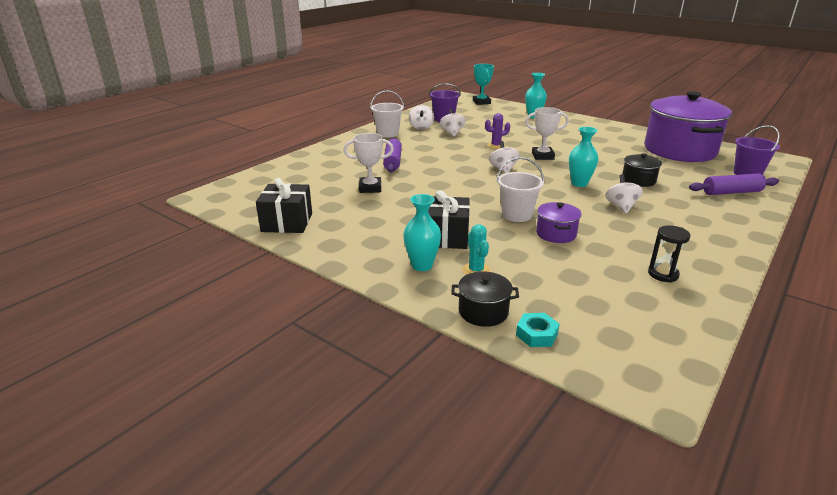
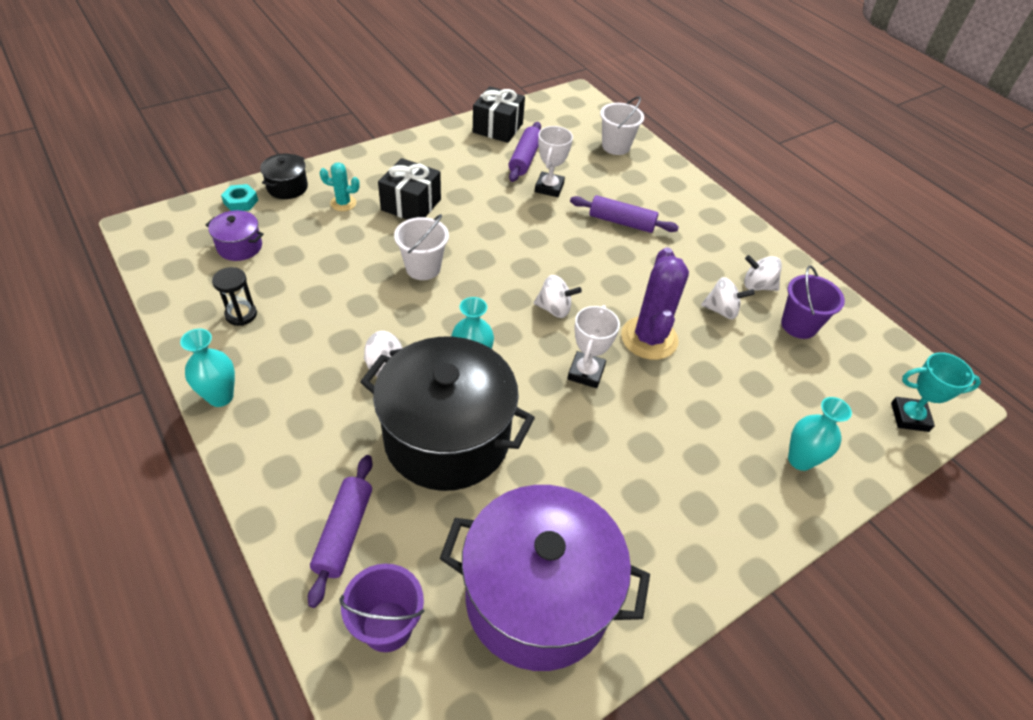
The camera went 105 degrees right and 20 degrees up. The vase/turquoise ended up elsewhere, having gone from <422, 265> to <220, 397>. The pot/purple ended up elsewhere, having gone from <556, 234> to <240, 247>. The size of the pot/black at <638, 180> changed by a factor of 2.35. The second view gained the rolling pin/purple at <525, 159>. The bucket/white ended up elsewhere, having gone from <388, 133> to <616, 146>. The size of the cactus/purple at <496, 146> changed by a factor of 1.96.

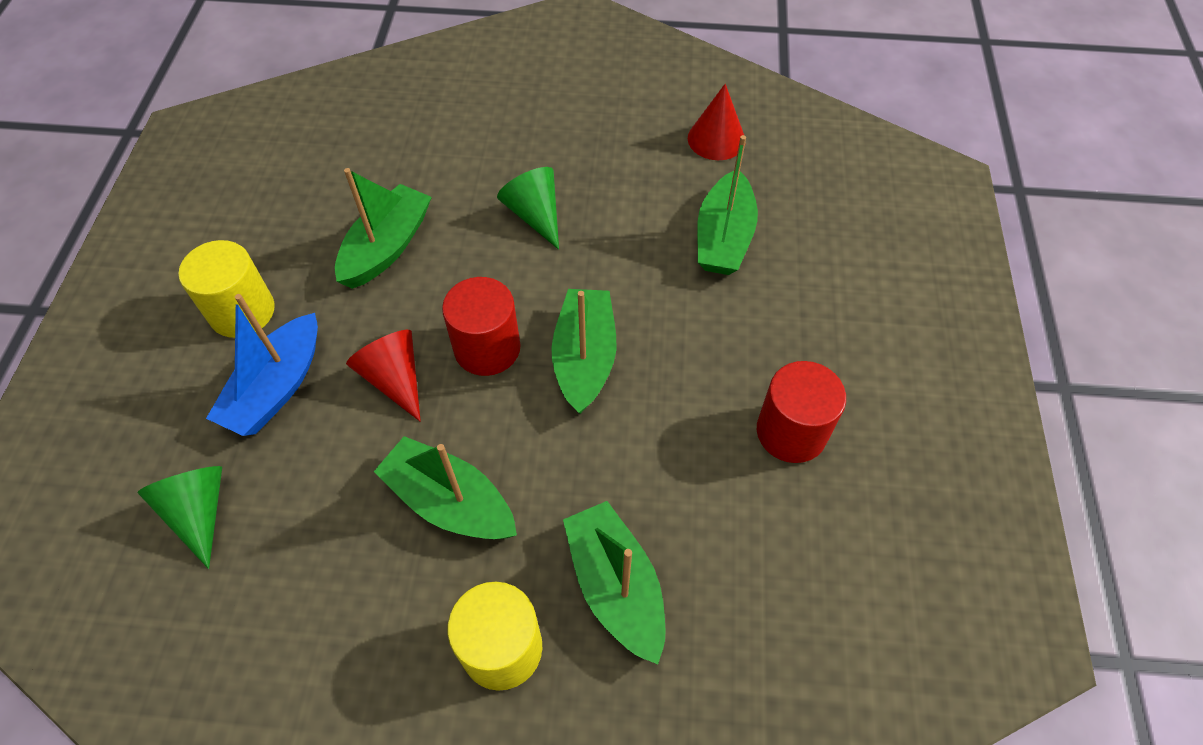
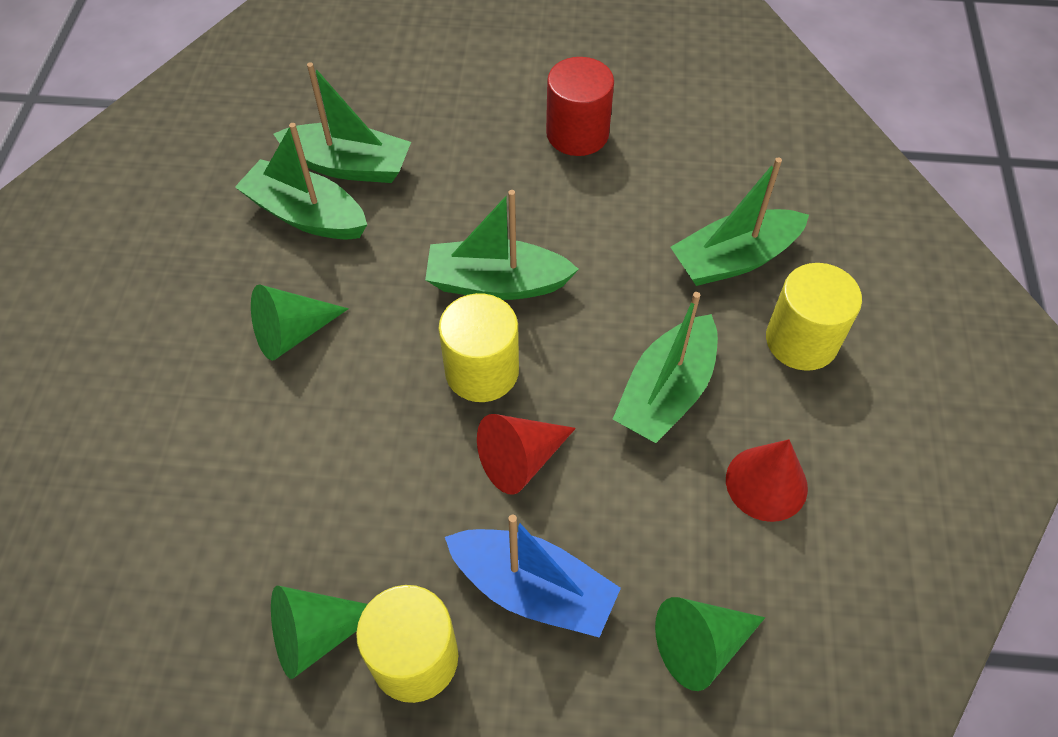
The camera went 90 degrees left and 0 degrees up. The boat/green ended up elsewhere, having gone from <387, 247> to <306, 215>. The second view gained the cone/green at <316, 634>. What was the cylinder/red at <487, 348> turned into the cylinder/yellow at <482, 371>. The cone/red ended up elsewhere, having gone from <716, 139> to <766, 483>.

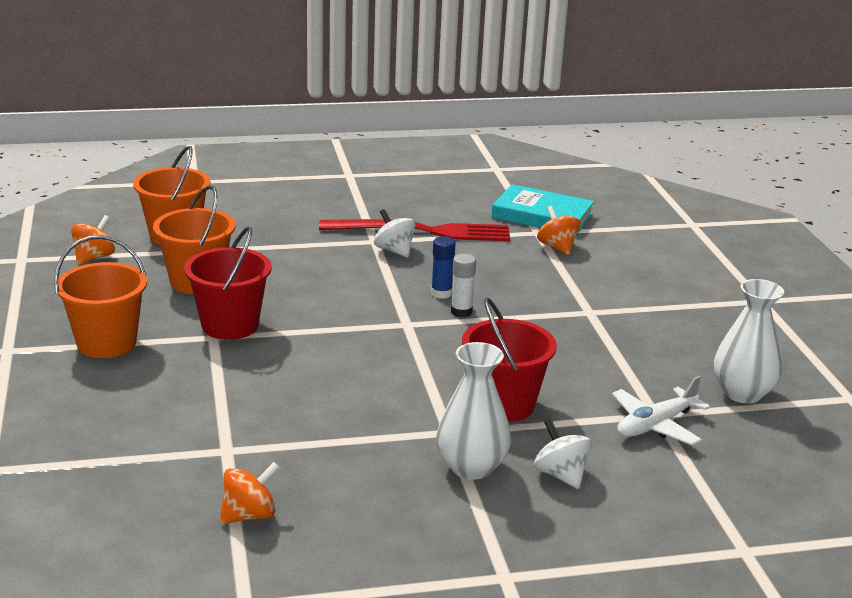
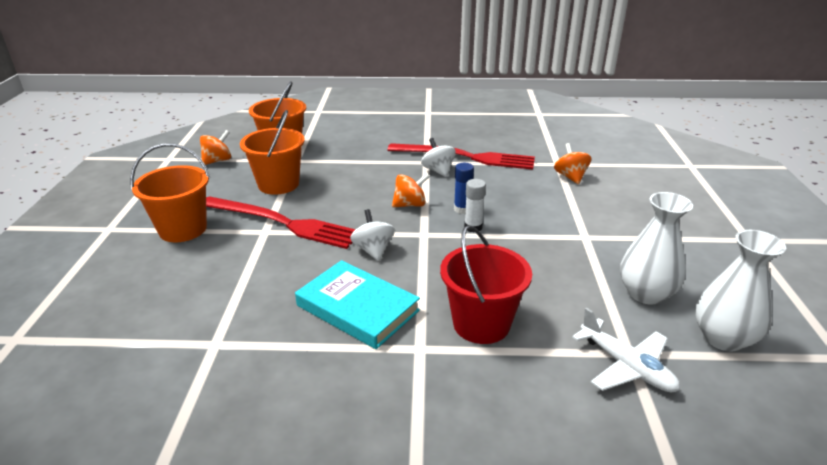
The camera went 15 degrees right and 5 degrees up. Where the bucket/red stood at <230, 325>, the fork/red came to stand at <283, 223>. The book/turquoise ended up elsewhere, having gone from <542, 216> to <357, 308>. The spinning top/white ended up elsewhere, having gone from <560, 474> to <373, 250>. The spinning top/orange ended up elsewhere, having gone from <249, 515> to <410, 204>. The plane/white at <655, 425> ended up facing another way, 105 degrees counterclockwise from before. The vase/white ended up elsewhere, having gone from <471, 467> to <645, 293>.

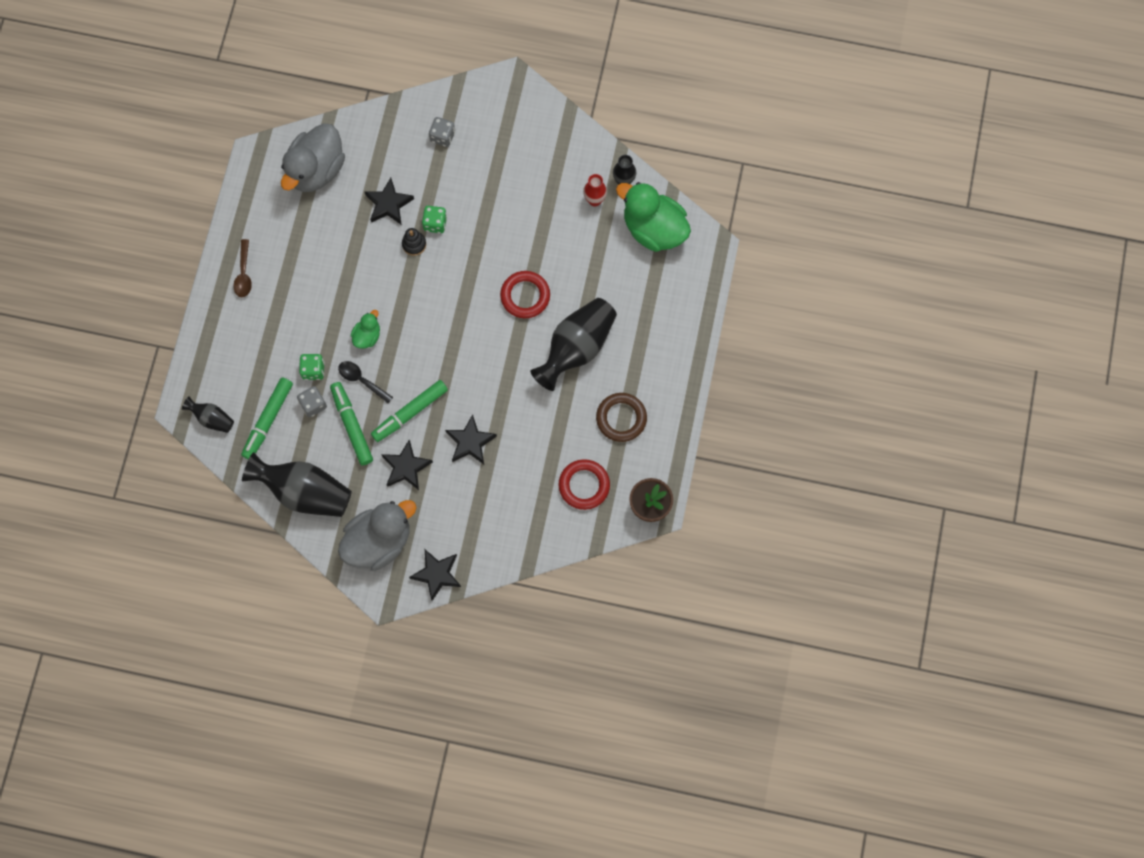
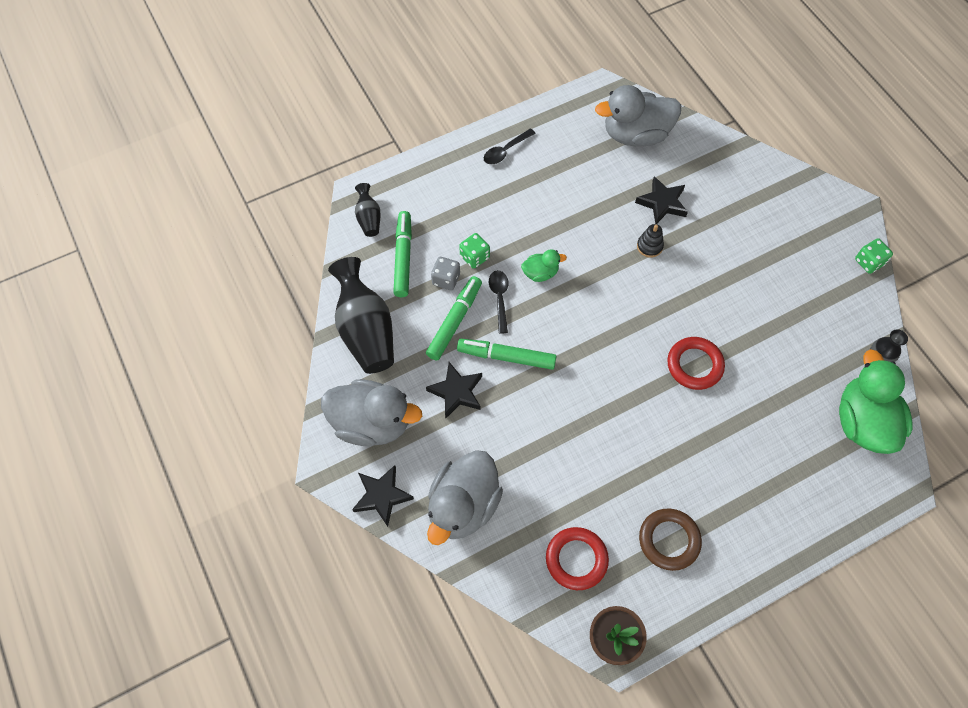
The camera went 50 degrees right and 10 degrees down. The marker/green at <268, 420> ended up facing another way, 105 degrees clockwise from before. The second view gained the duck/grey at <463, 506>. What was the spoon/brown at <244, 273> turned into the spoon/black at <505, 151>. The dice/green ended up elsewhere, having gone from <435, 223> to <869, 262>. The second view lost the dice/grey at <442, 136>. The second view lost the star/black at <470, 442>. The second view lost the vase/black at <576, 348>. The second view lost the vase/red at <594, 200>.

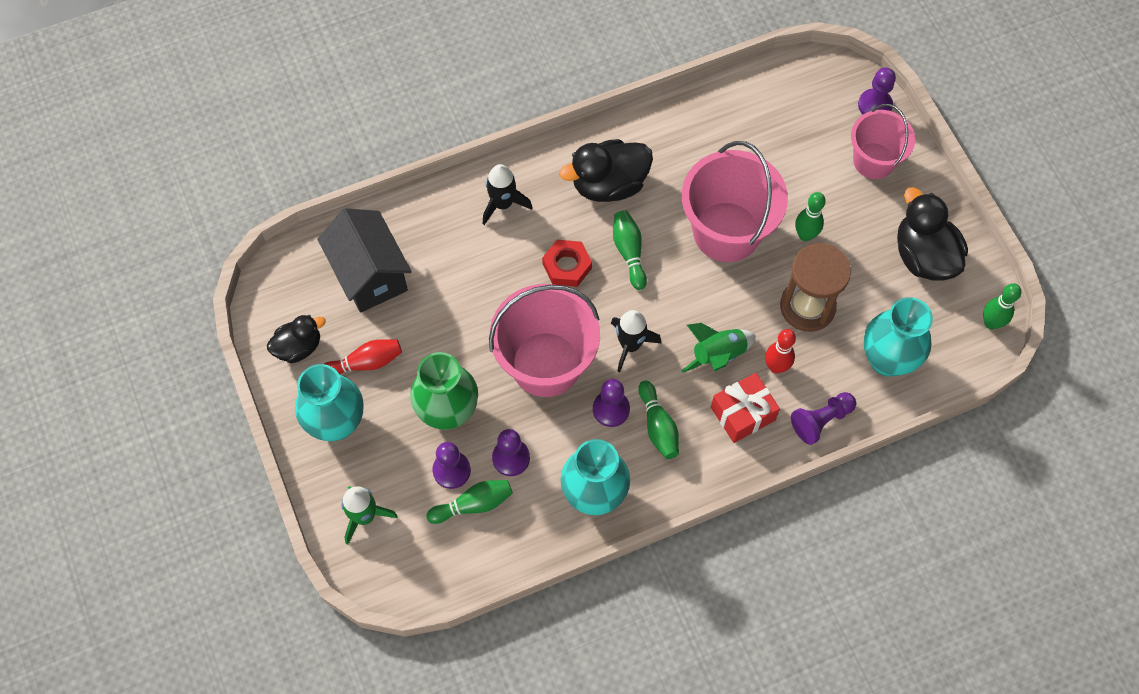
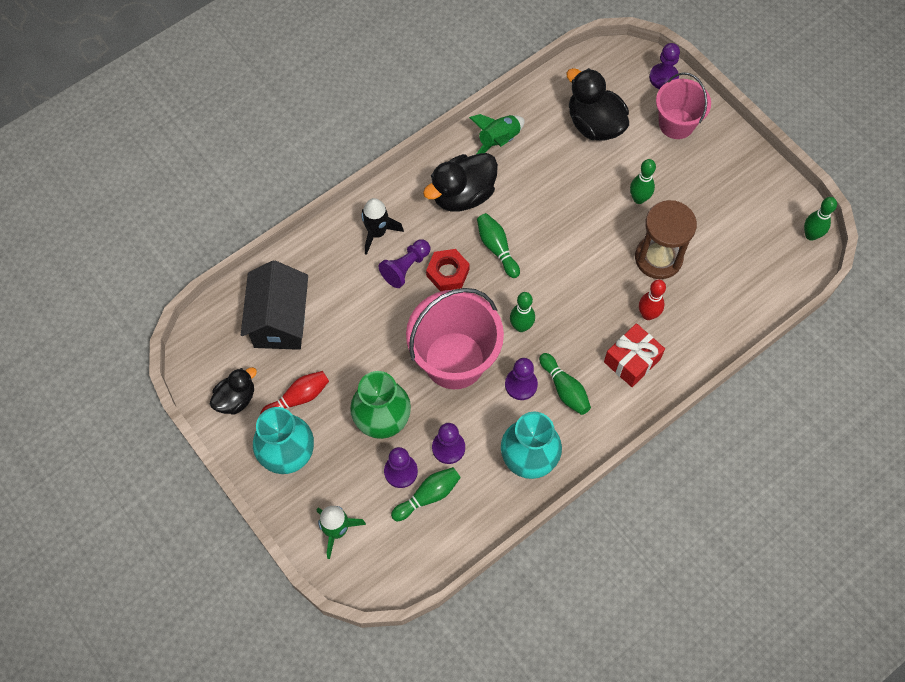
The camera went 15 degrees left and 0 degrees up. The house/black at <370, 274> ended up facing another way, 45 degrees clockwise from before. The pawn/purple ended up elsewhere, having gone from <821, 420> to <406, 267>. The rocket/green ended up elsewhere, having gone from <718, 355> to <498, 141>. Where the rocket/black stood at <630, 345>, the bowling pin/green came to stand at <521, 326>. The duck/black ended up elsewhere, having gone from <923, 256> to <594, 124>. The second view lost the bucket/pink at <726, 232>. The second view lost the vase/turquoise at <887, 359>.

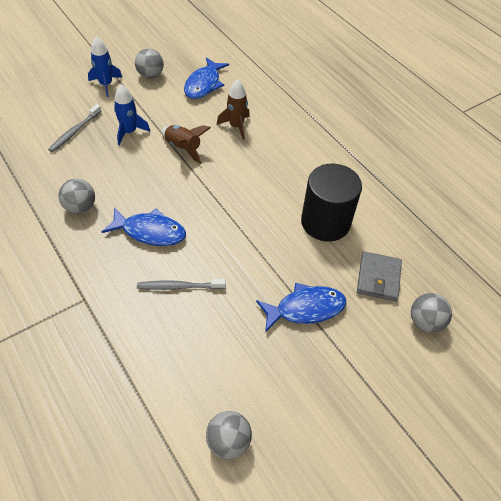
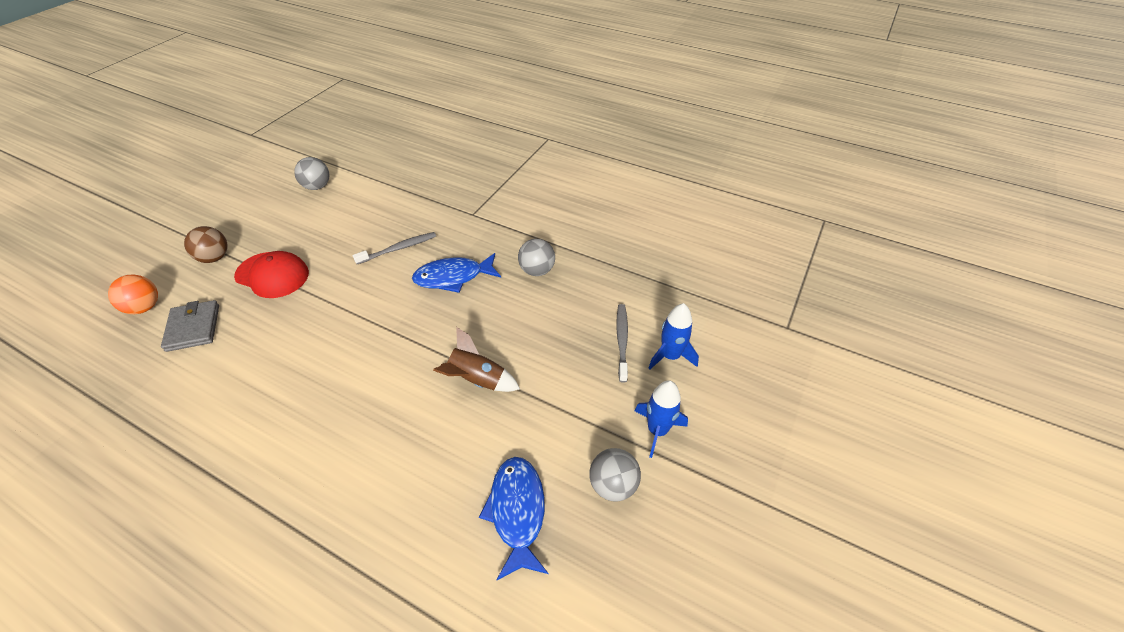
The camera went 155 degrees right and 5 degrees down. What was the ball/grey at <425, 322> turned into the ball/orange at <144, 307>. The second view gained the ball/brown at <214, 258>. Where the fish/blue stood at <305, 308>, the cap/red came to stand at <272, 275>. The rocket/blue ended up elsewhere, having gone from <129, 132> to <670, 356>. The second view lost the rocket/brown at <236, 126>. The second view lost the cylinder/black at <325, 222>.

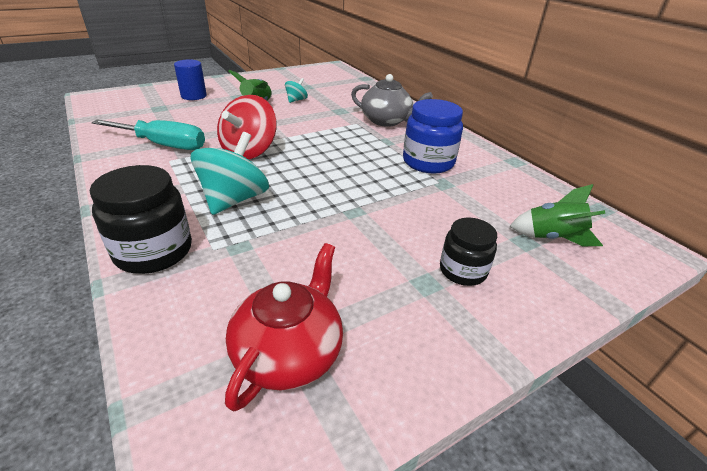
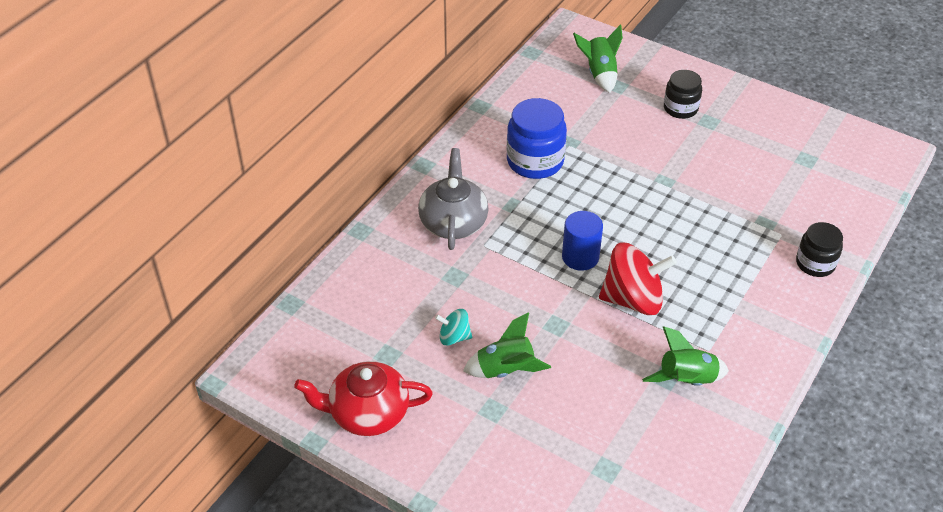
The camera went 115 degrees left and 10 degrees up. The teapot/red ended up elsewhere, having gone from <289, 353> to <367, 413>. The cylinder/blue ended up elsewhere, having gone from <193, 96> to <580, 257>. Where the screwdriver/turquoise stood at <163, 145>, the rocket/green came to stand at <686, 380>. The size of the jar/black at <153, 251> changed by a factor of 0.64. The second view lost the spinning top/turquoise at <234, 199>.

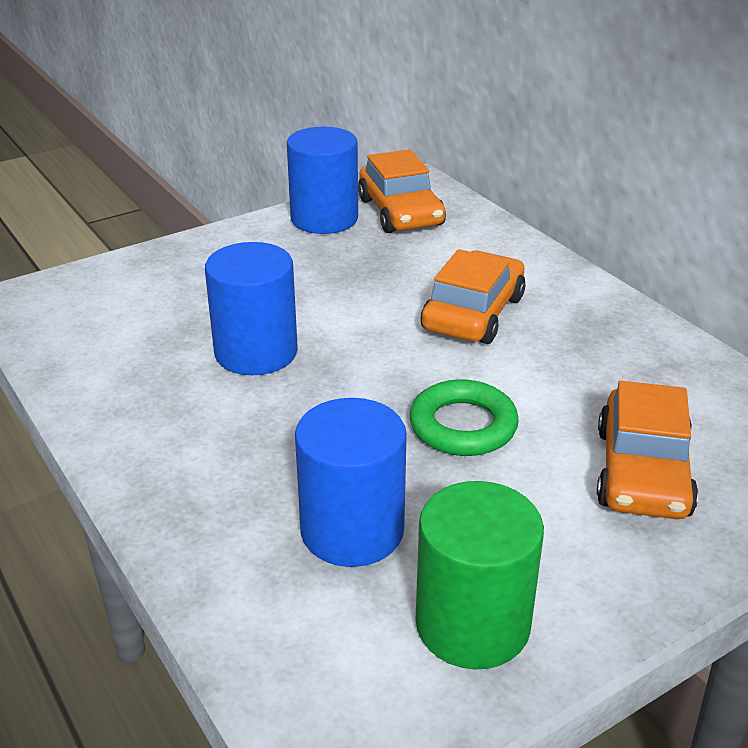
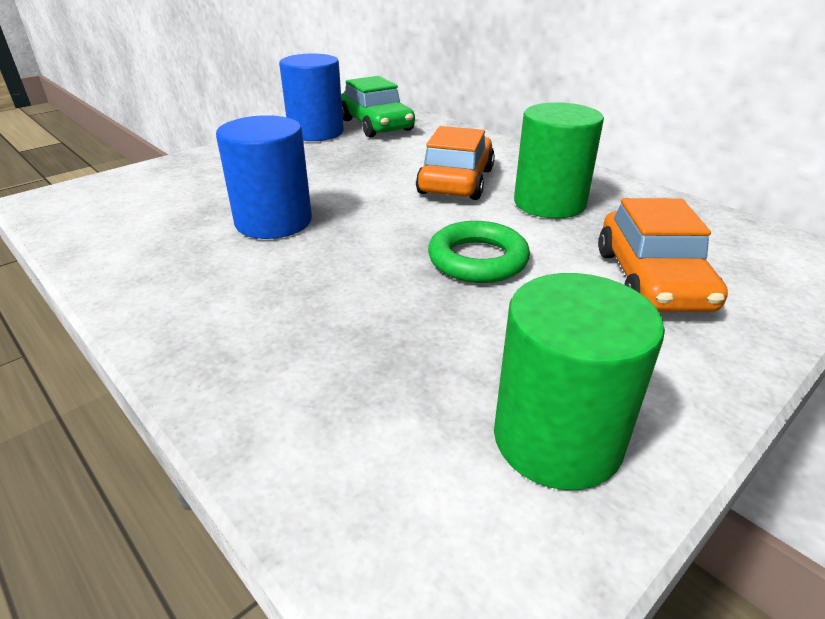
The camera went 10 degrees left and 0 degrees up. What was the car/orange at <400, 212> turned into the car/green at <376, 125>. The second view gained the cylinder/green at <549, 203>. The second view lost the cylinder/blue at <352, 530>.

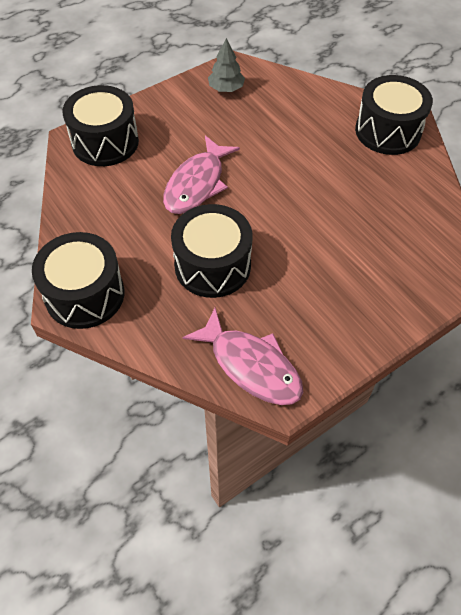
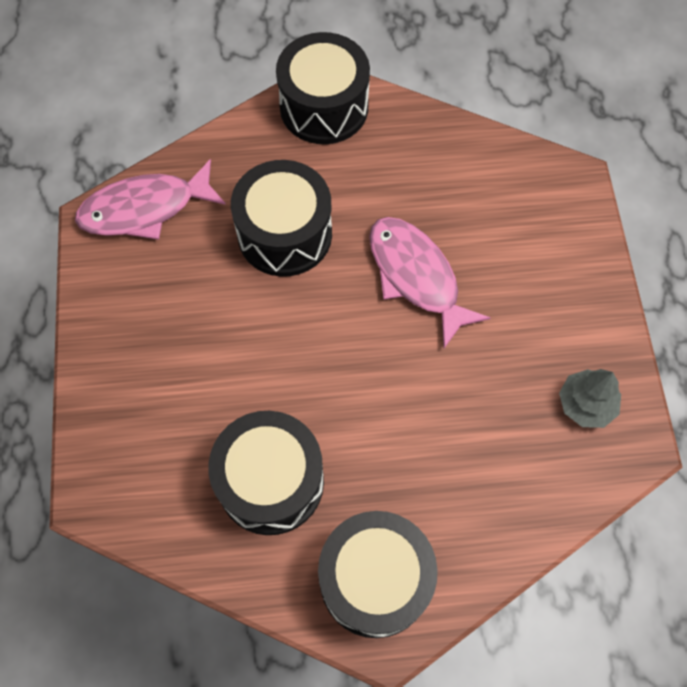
The camera went 120 degrees right and 10 degrees up. The drum/black ended up elsewhere, having gone from <105, 142> to <271, 481>.

